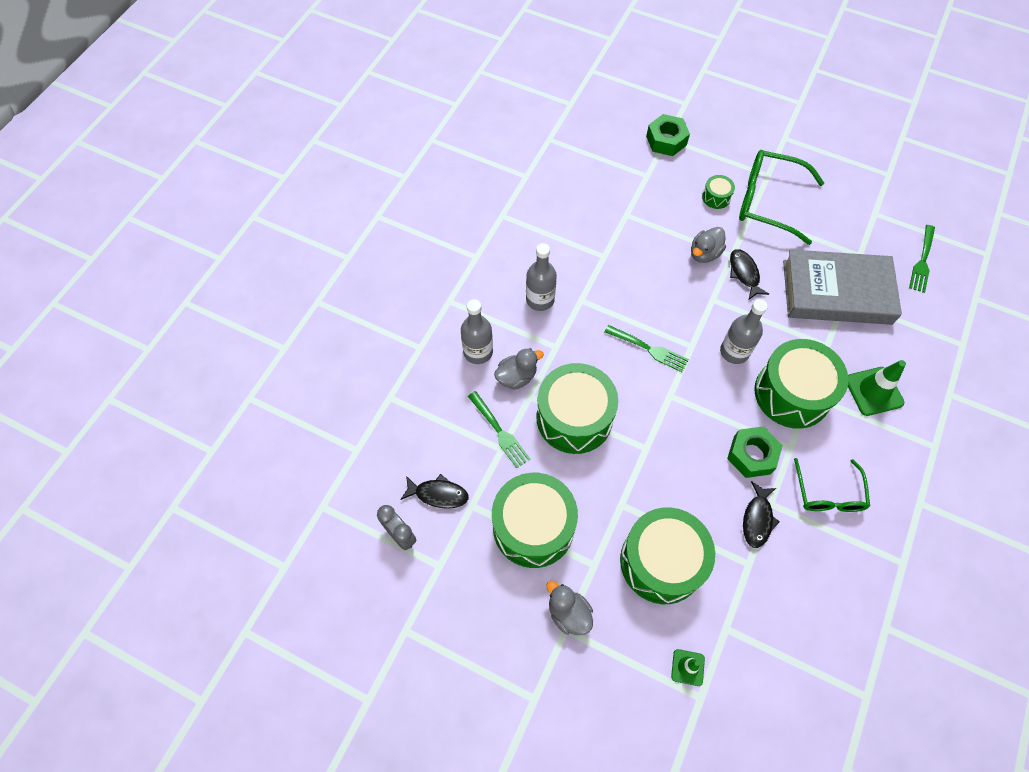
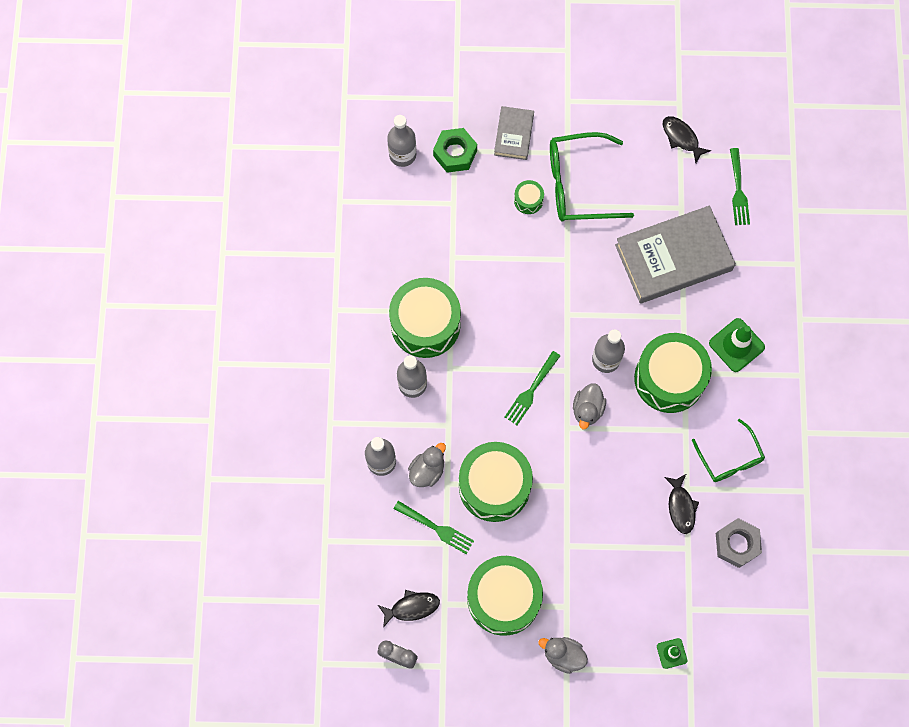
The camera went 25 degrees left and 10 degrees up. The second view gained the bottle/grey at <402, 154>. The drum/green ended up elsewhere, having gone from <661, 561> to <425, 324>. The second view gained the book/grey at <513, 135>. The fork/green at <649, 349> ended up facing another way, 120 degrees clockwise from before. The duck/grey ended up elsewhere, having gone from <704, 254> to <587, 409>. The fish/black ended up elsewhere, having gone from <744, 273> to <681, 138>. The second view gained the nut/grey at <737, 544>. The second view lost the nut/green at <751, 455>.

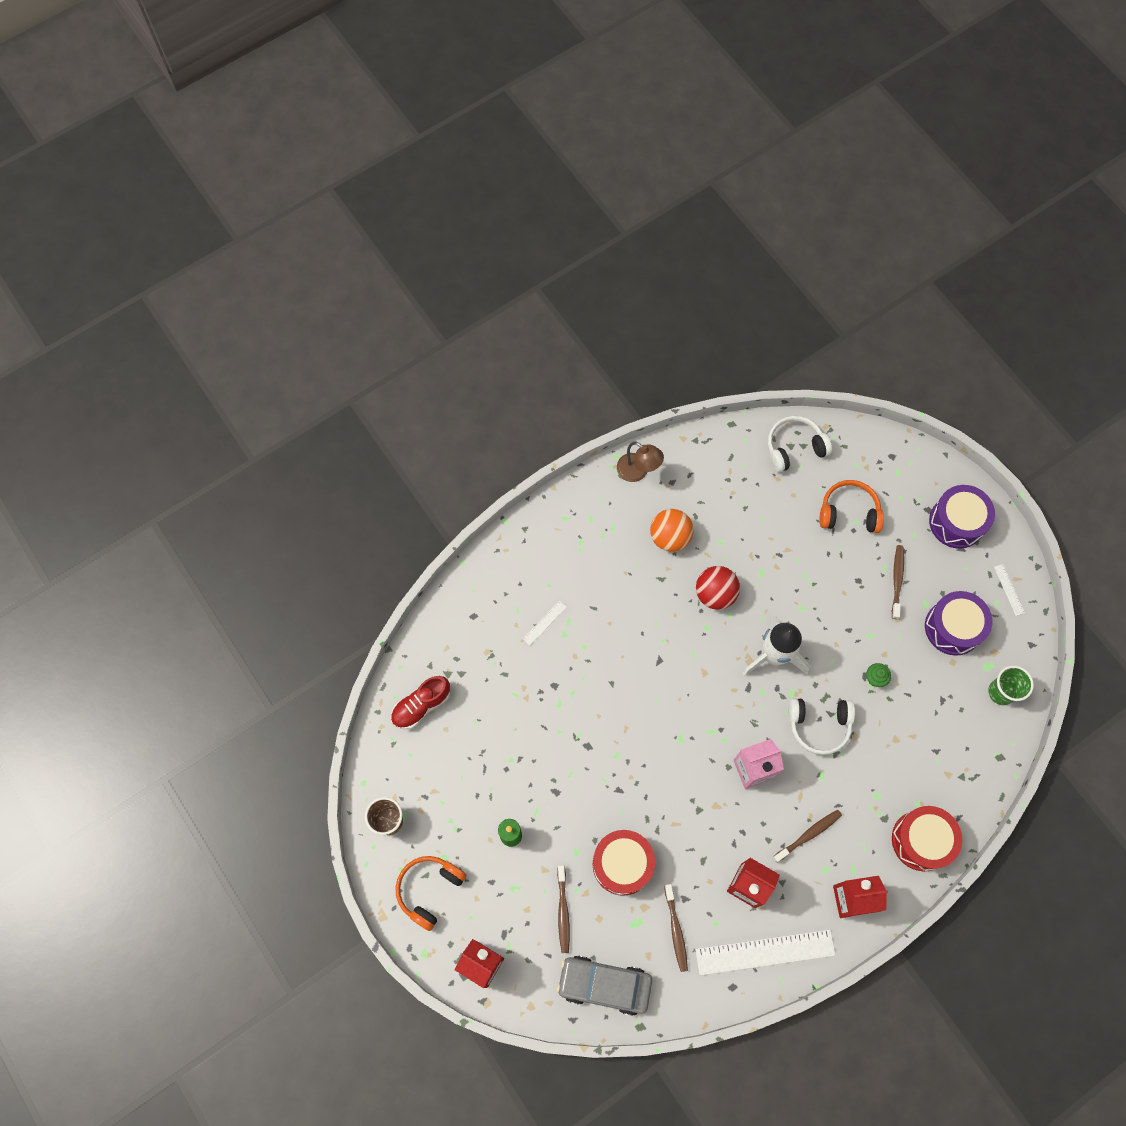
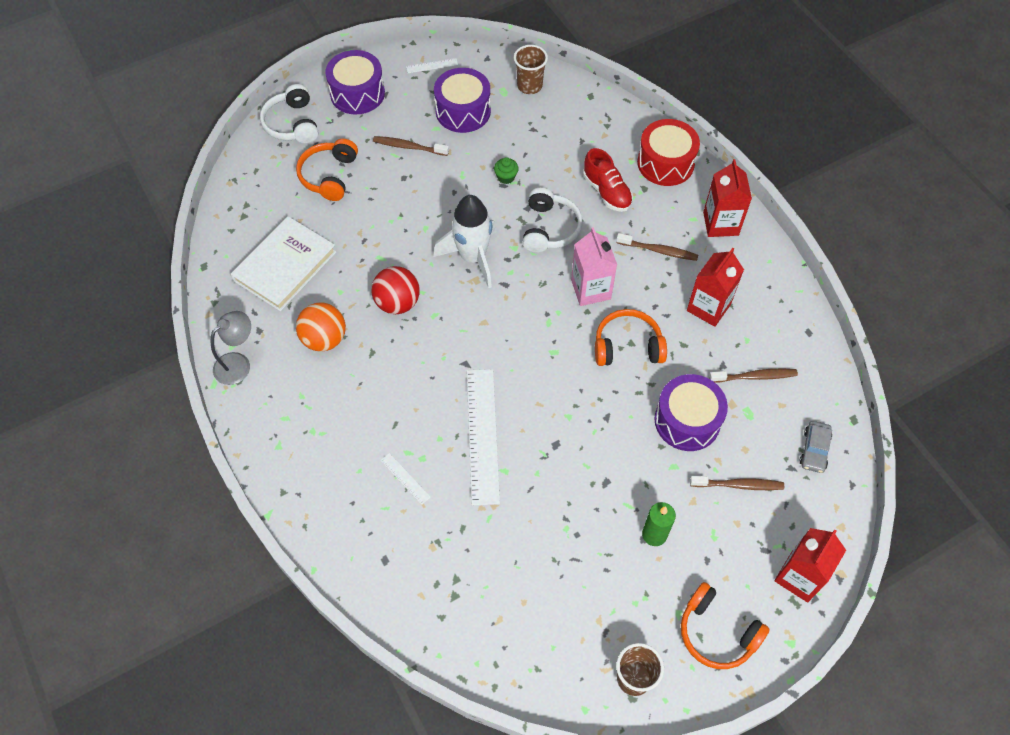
The camera went 85 degrees left and 10 degrees down. What was the lamp/brown at <638, 472> turned into the lamp/grey at <238, 363>. The second view gained the book/white at <285, 266>. The headphones/white ended up elsewhere, having gone from <794, 448> to <292, 124>. The ruler/white ended up elsewhere, having gone from <765, 952> to <482, 435>. What was the cup/green at <1001, 692> turned into the cup/brown at <529, 86>. The shoe/red ended up elsewhere, having gone from <421, 705> to <607, 192>. The second view gained the headphones/orange at <627, 346>. The toothbrush/brown at <808, 835> ended up facing another way, 135 degrees clockwise from before. What was the drum/red at <622, 864> turned into the drum/purple at <687, 421>. The size of the car/grey at <604, 985> changed by a factor of 0.55.

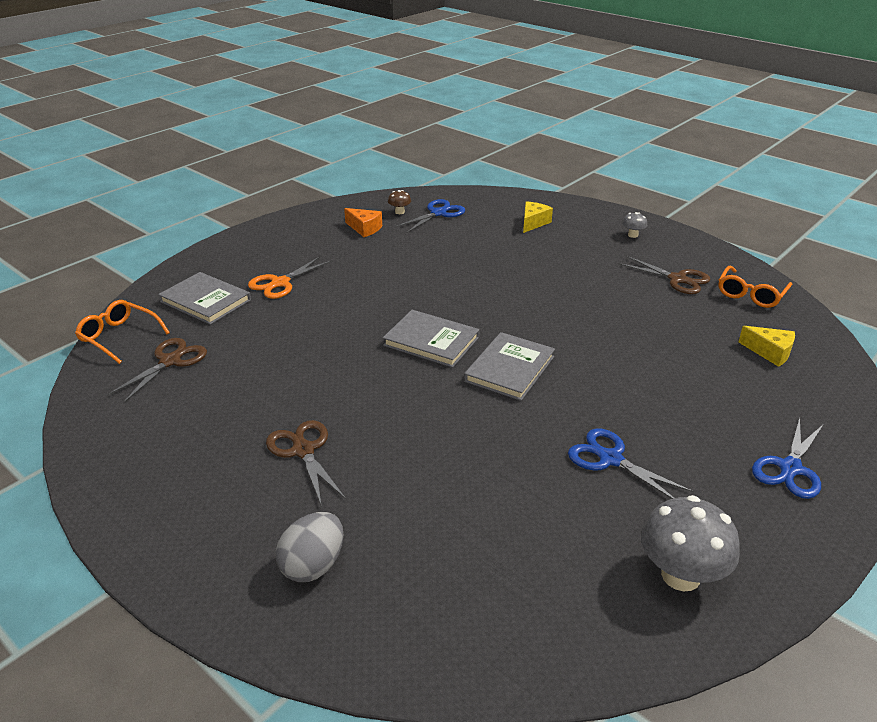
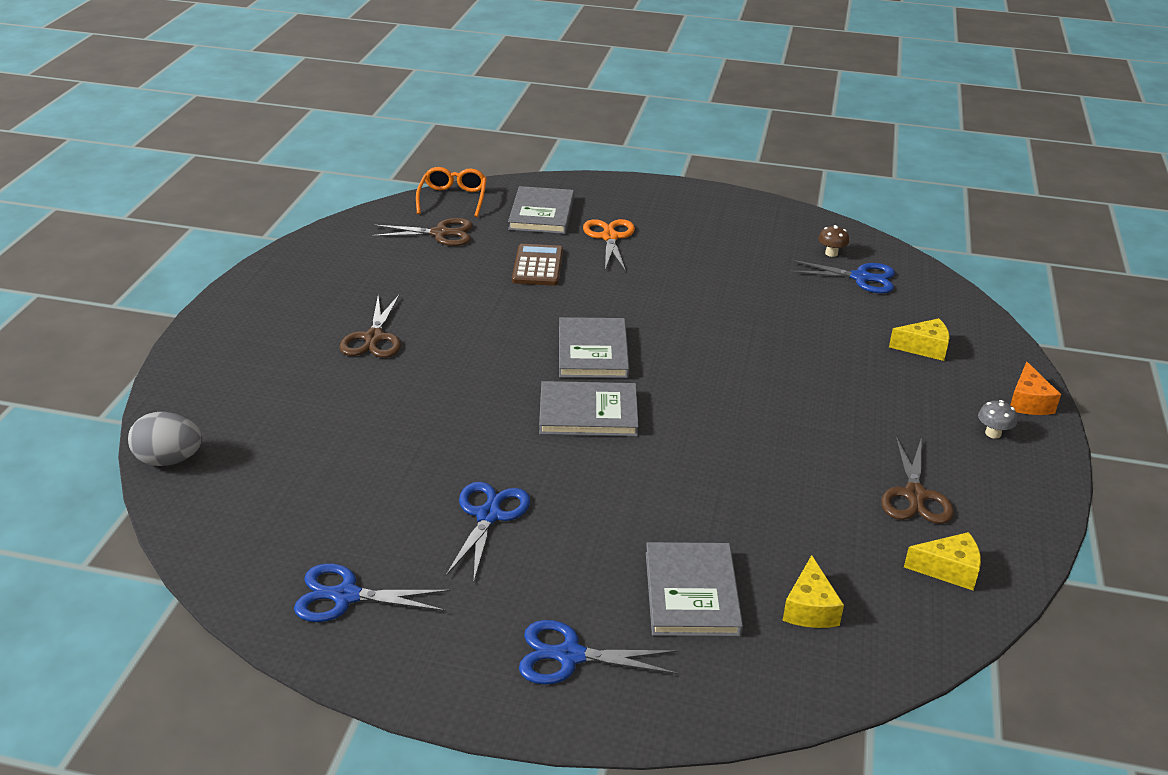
The camera went 60 degrees right and 0 degrees up. The egg/grey ended up elsewhere, having gone from <313, 565> to <169, 460>. Where the mushroom/grey stood at <680, 575>, the scissors/blue came to stand at <346, 596>. The scissors/brown at <303, 451> ended up facing another way, 150 degrees clockwise from before. The second view gained the calculator/brown at <537, 266>. The scissors/orange at <280, 283> ended up facing another way, 75 degrees clockwise from before. The second view gained the book/grey at <691, 593>. Where the glasses/orange stood at <751, 294>, the cheese/yellow came to stand at <948, 570>. The cheese/orange ended up elsewhere, having gone from <364, 228> to <1028, 402>.

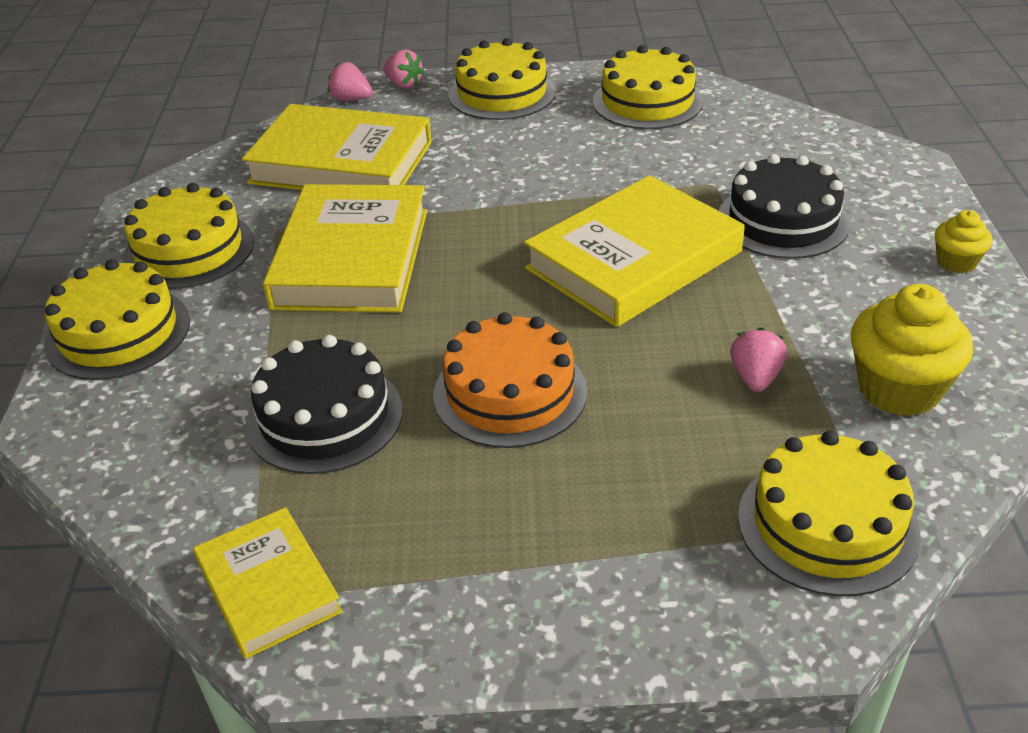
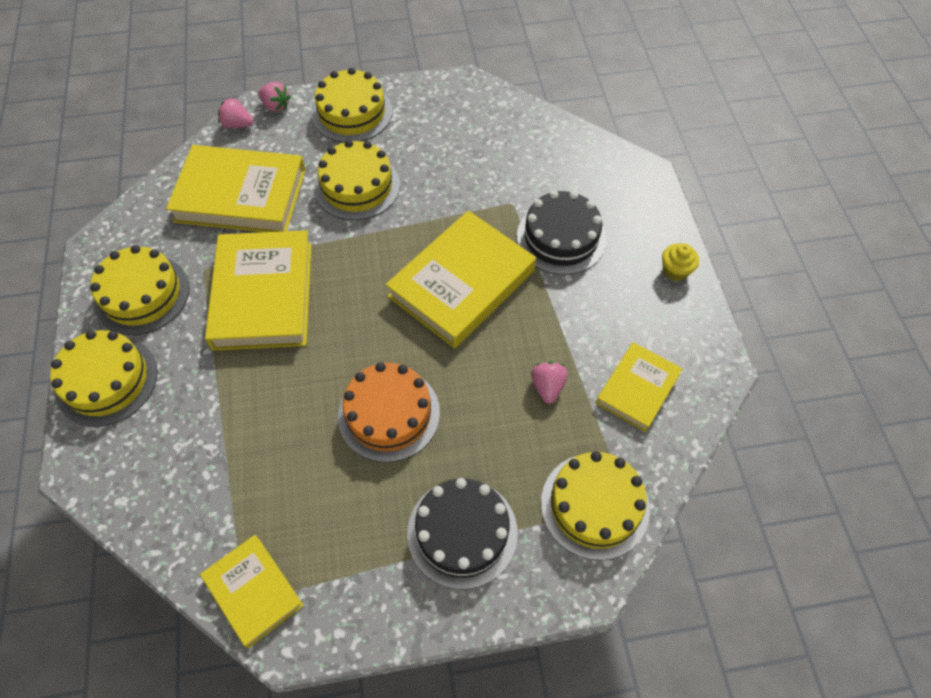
The camera went 10 degrees left and 20 degrees up. The cake/yellow ended up elsewhere, having gone from <647, 102> to <357, 186>. The cake/black ended up elsewhere, having gone from <324, 417> to <462, 532>. Where the cupcake/yellow stood at <899, 389>, the book/yellow came to stand at <637, 389>.

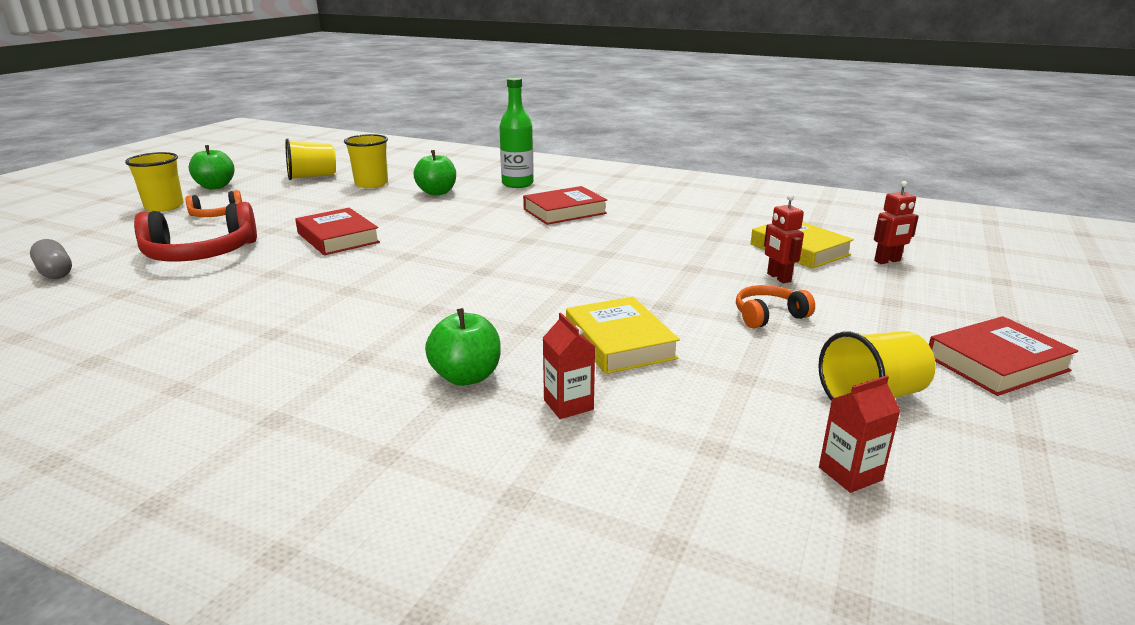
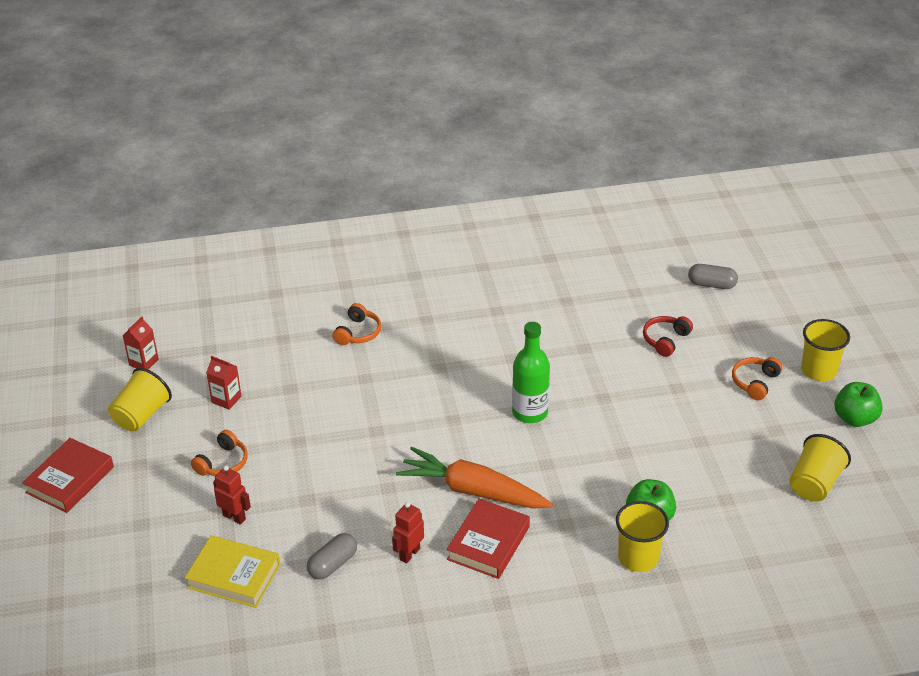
The camera went 145 degrees right and 15 degrees up. The carton/red ended up elsewhere, having gone from <568, 405> to <226, 399>. The second view gained the capsule/grey at <332, 564>. Where the apple/green stood at <466, 377>, the headphones/orange came to stand at <358, 333>. The robot/red ended up elsewhere, having gone from <887, 261> to <409, 554>. The second view gained the carrot/orange at <473, 491>. The bottle/green ended up elsewhere, having gone from <517, 184> to <530, 412>. The cup/yellow ended up elsewhere, having gone from <371, 184> to <638, 557>. The size of the headphones/red at <201, 254> changed by a factor of 0.54. The second view lost the book/red at <338, 238>. The second view lost the book/yellow at <619, 342>.

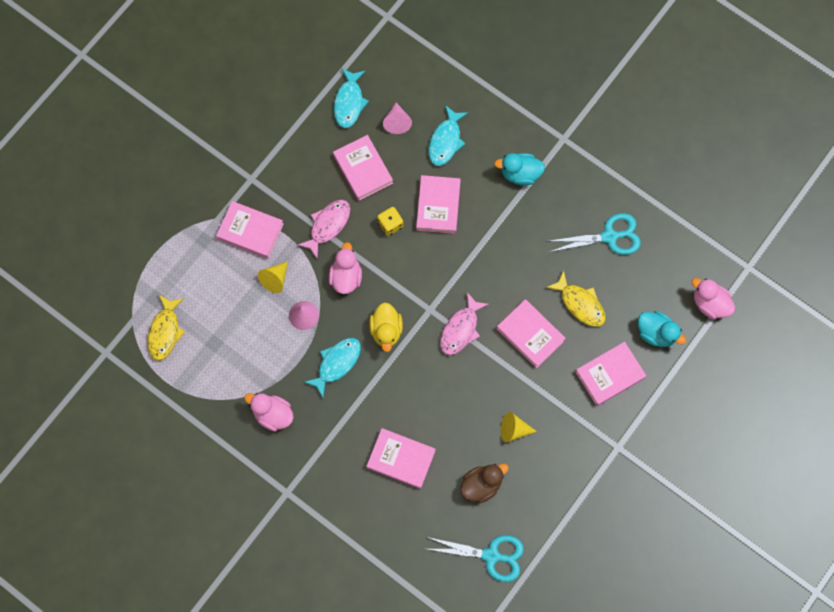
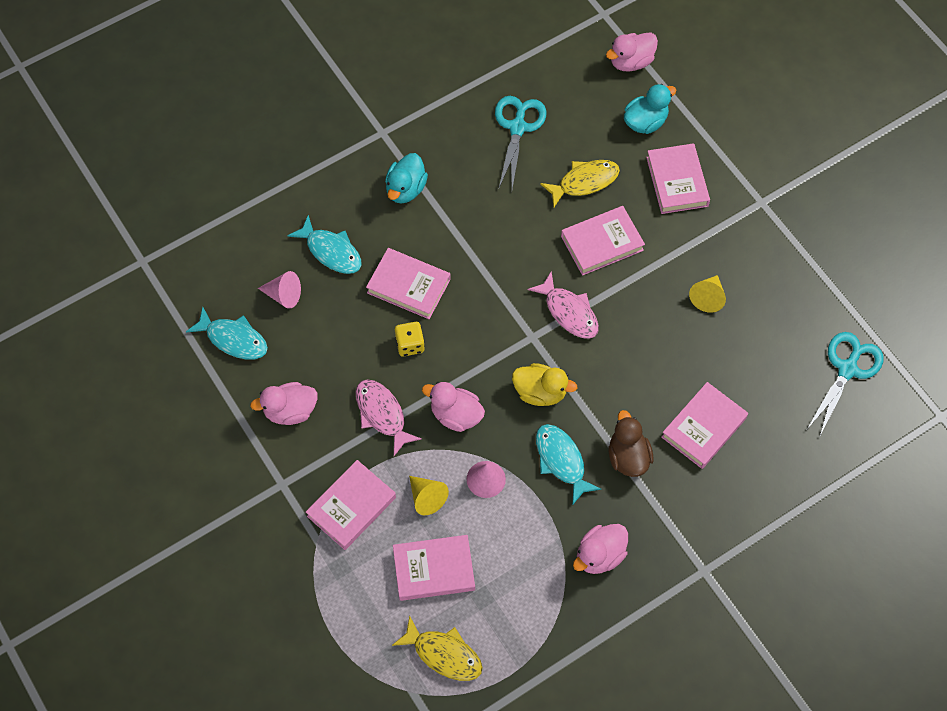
The camera went 70 degrees left and 10 degrees down. The second view gained the duck/pink at <290, 411>. The book/pink ended up elsewhere, having gone from <363, 169> to <434, 570>. The duck/brown ended up elsewhere, having gone from <481, 484> to <628, 457>.

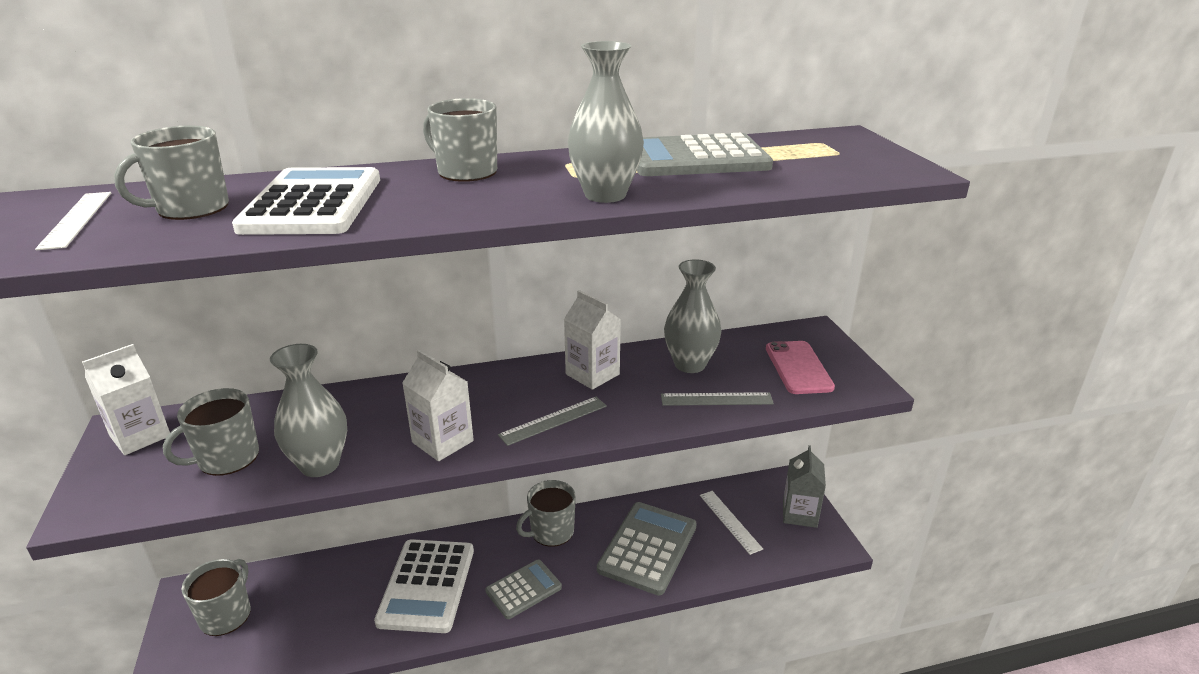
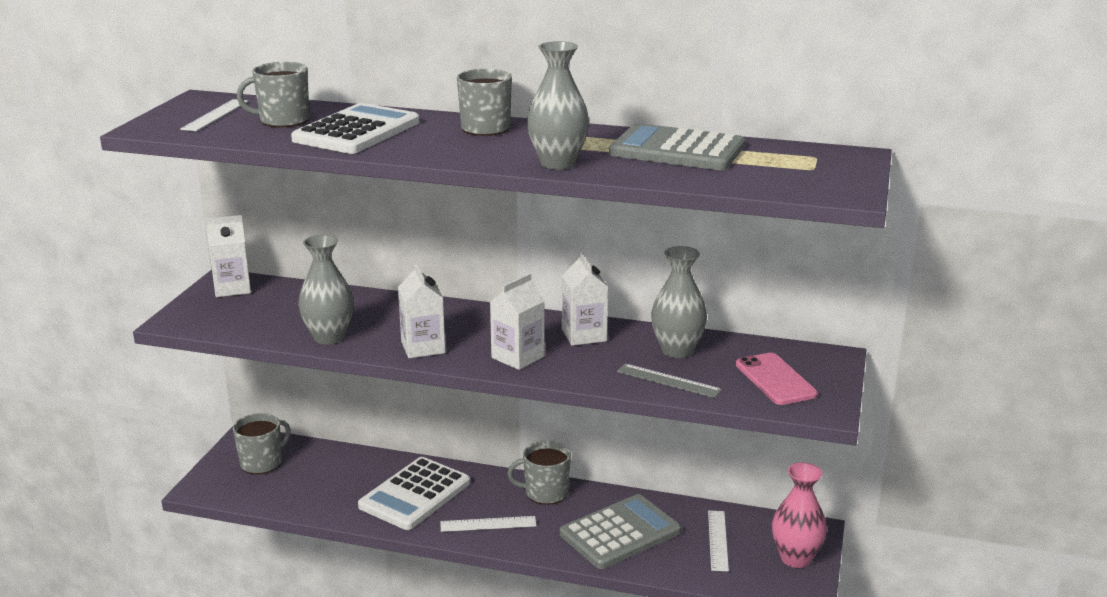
The camera went 30 degrees right and 5 degrees down. Where the calculator/grey stood at <524, 589>, the ruler/white came to stand at <488, 524>. Where the ruler/grey stood at <553, 420>, the carton/white came to stand at <518, 357>. The phone/pink at <798, 368> ended up facing another way, 45 degrees counterclockwise from before. Where the carton/grey stood at <799, 514>, the vase/pink came to stand at <795, 558>. The second view lost the mug/grey at <227, 458>.

